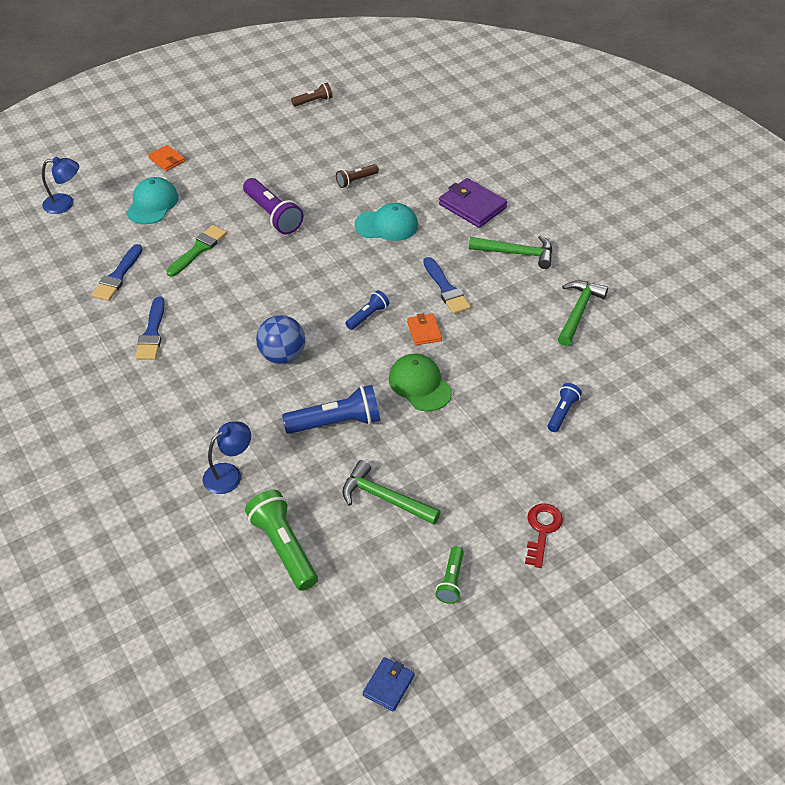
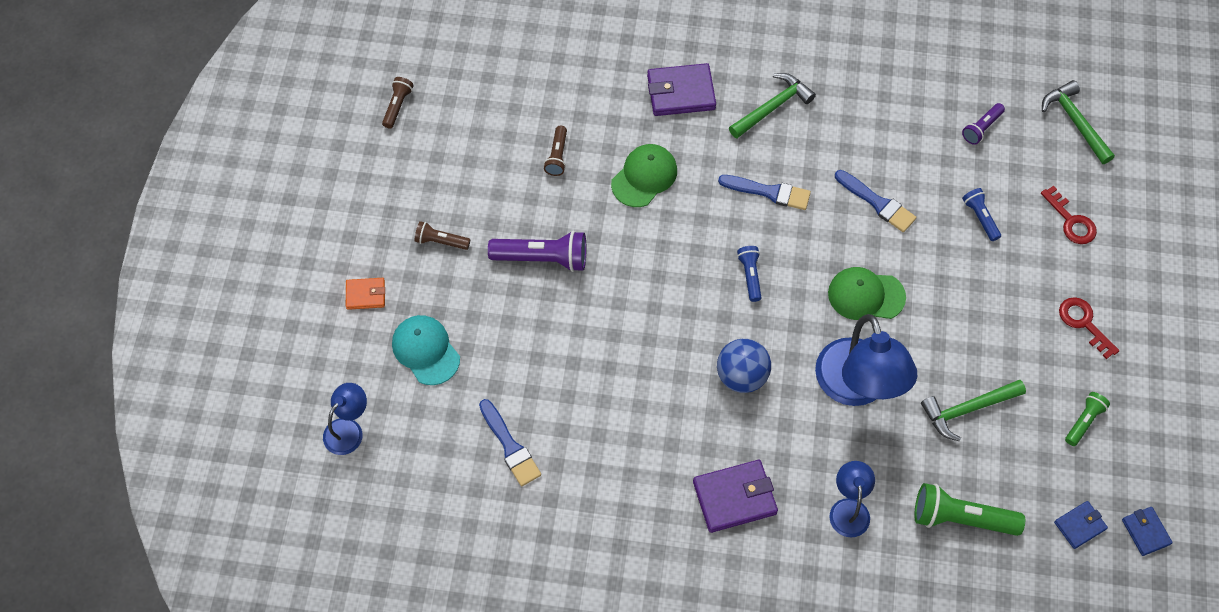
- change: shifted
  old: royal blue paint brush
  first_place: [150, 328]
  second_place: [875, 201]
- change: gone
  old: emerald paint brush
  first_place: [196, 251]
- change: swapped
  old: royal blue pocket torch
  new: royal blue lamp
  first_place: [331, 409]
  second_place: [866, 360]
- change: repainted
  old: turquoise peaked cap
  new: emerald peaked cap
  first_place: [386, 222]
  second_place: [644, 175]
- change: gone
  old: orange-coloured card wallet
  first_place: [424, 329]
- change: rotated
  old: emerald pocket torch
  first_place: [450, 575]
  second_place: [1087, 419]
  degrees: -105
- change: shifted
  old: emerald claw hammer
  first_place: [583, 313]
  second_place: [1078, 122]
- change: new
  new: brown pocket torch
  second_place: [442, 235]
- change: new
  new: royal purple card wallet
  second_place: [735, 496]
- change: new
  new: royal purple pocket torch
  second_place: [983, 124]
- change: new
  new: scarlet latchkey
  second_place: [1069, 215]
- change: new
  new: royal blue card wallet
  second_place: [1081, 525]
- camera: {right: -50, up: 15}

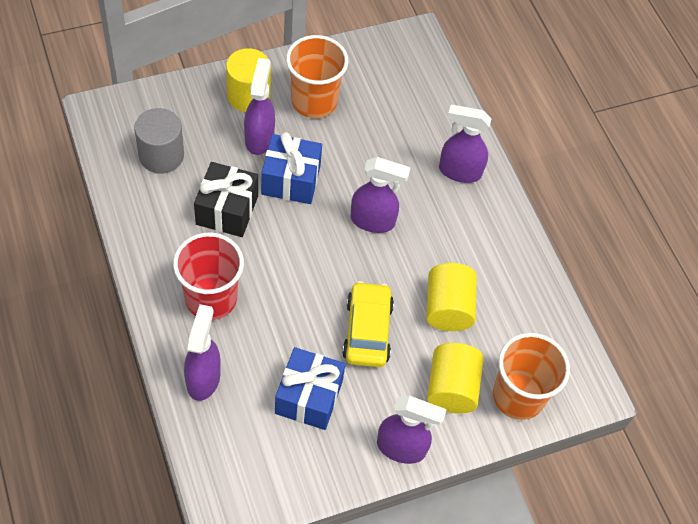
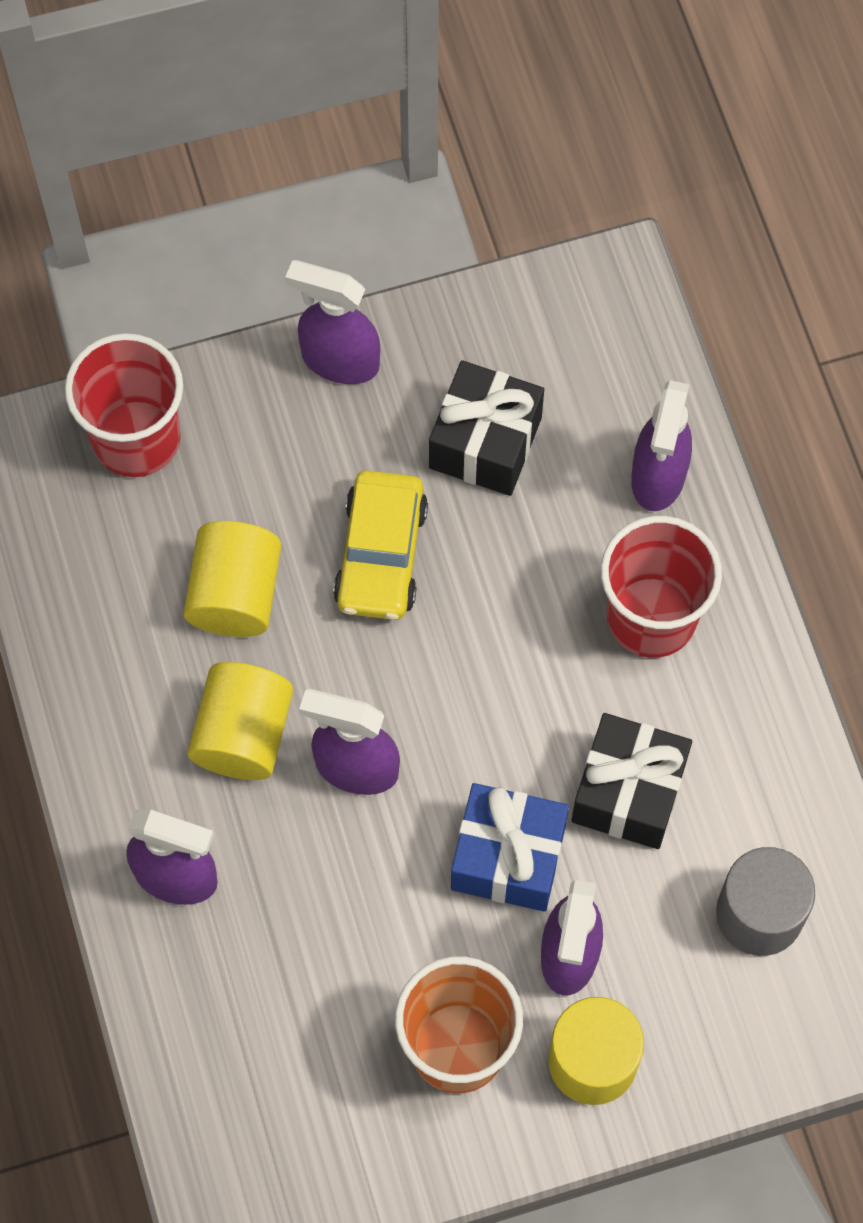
- change: repainted
  old: royal blue present
  new: jet-black present
  first_place: [310, 388]
  second_place: [486, 428]
- change: shifted
  old: golden cylinder shape
  first_place: [455, 378]
  second_place: [240, 721]
- change: repainted
  old: orange-coloured tumbler
  new: scarlet tumbler
  first_place: [531, 376]
  second_place: [124, 405]
- camera: {right: -170, up: 10}

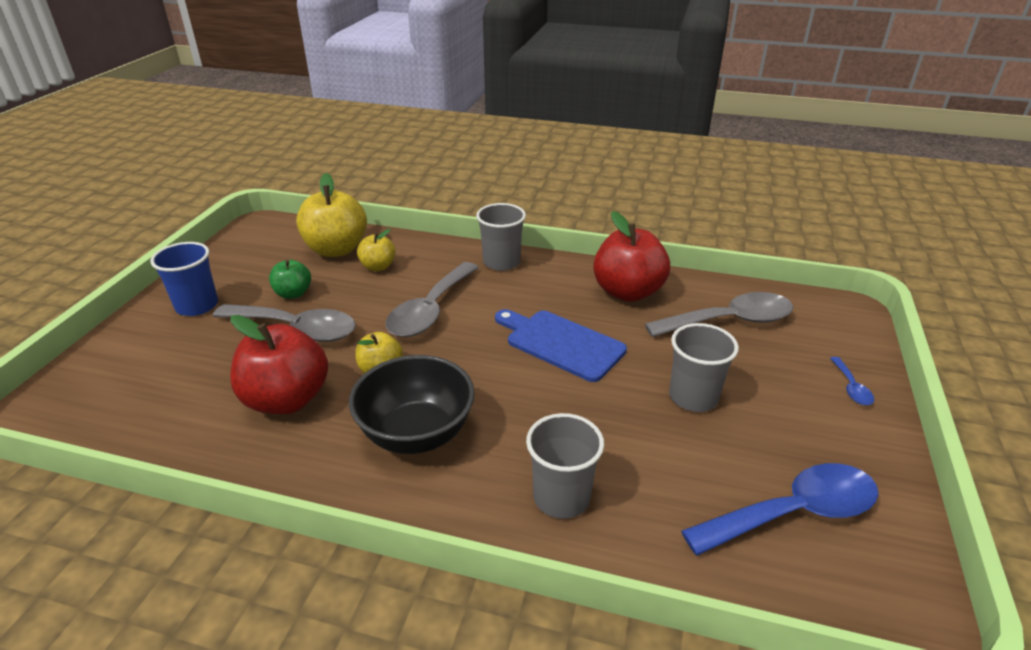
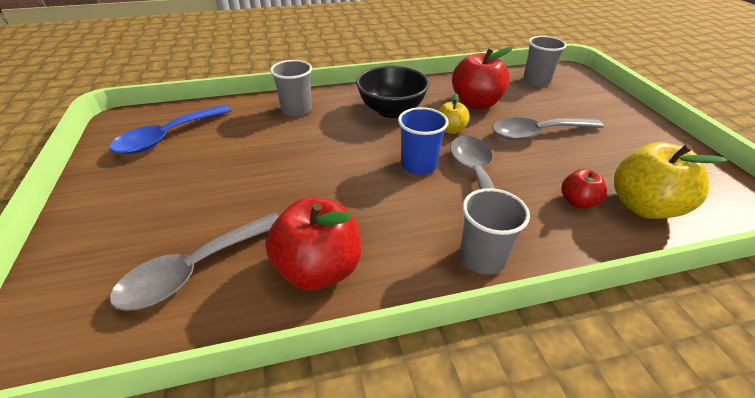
- change: shifted
  old: royal blue tumbler
  first_place: [184, 279]
  second_place: [423, 141]
- change: gone
  old: emerald apple
  first_place: [290, 279]
- change: repainted
  old: golden apple
  new: scarlet apple
  first_place: [376, 250]
  second_place: [584, 188]
- change: gone
  old: royal blue cutting board
  first_place: [561, 345]
- change: shifted
  old: ash-grey tumbler
  first_place: [704, 367]
  second_place: [545, 61]
- change: gone
  old: royal blue tablespoon
  first_place: [852, 381]
- camera: {right: 150, up: 5}

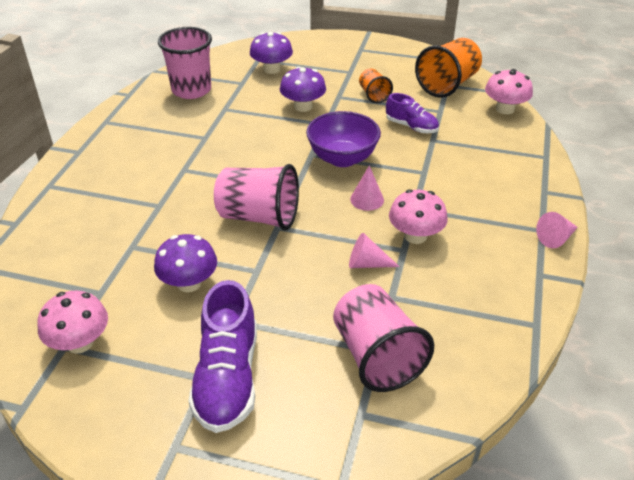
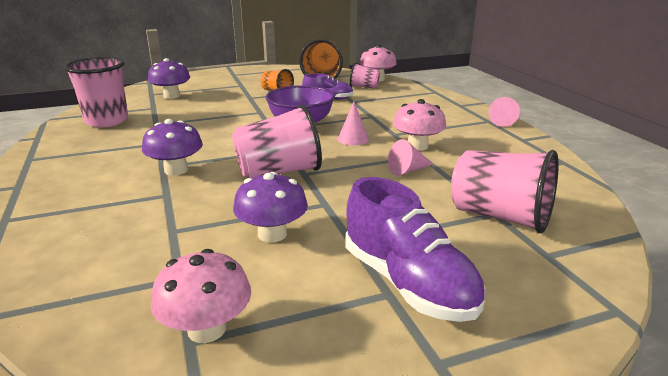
- change: shifted
  old: royal purple mushroom
  first_place: [303, 89]
  second_place: [172, 147]
- change: new
  new: pink tumbler
  second_place: [365, 76]
- camera: {right: -35, up: -15}

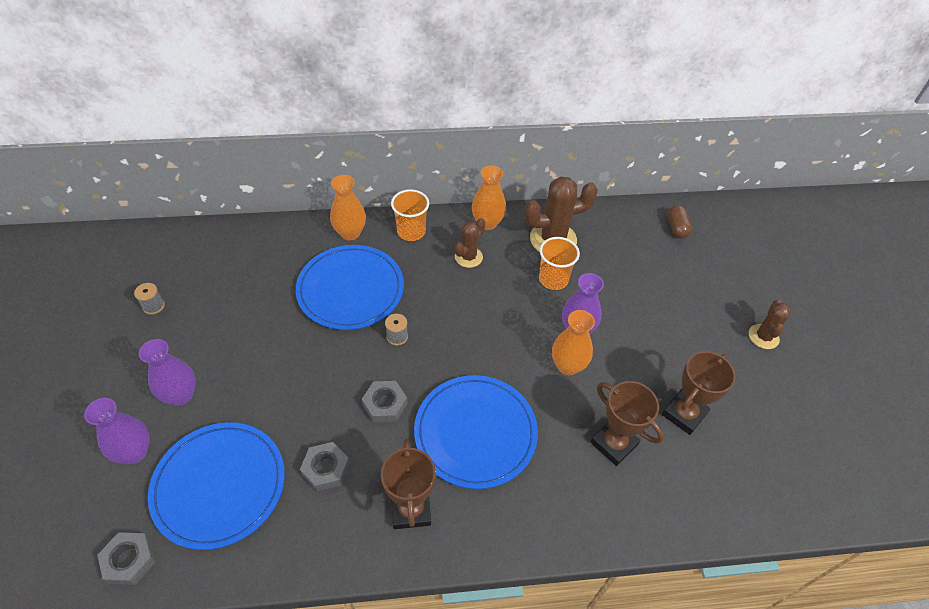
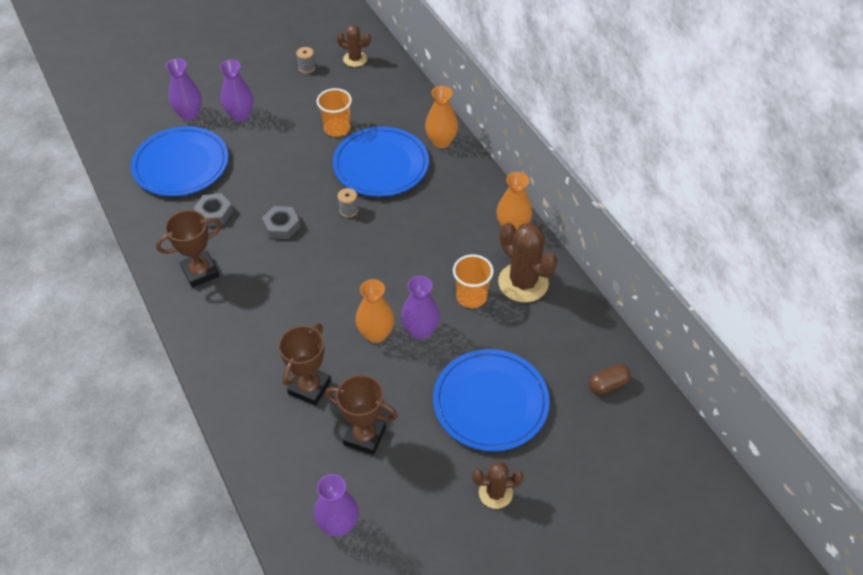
- change: gone
  old: ash-grey hex nut
  first_place: [126, 558]
- change: shifted
  old: orange-coloured tumbler
  first_place: [410, 215]
  second_place: [334, 112]
- change: shifted
  old: royal blue dinner plate
  first_place: [476, 432]
  second_place: [491, 400]
- change: shifted
  old: brown saguaro cactus
  first_place: [470, 243]
  second_place: [353, 46]
- change: new
  new: royal purple tall vase
  second_place: [336, 505]
- camera: {right: 70, up: 0}

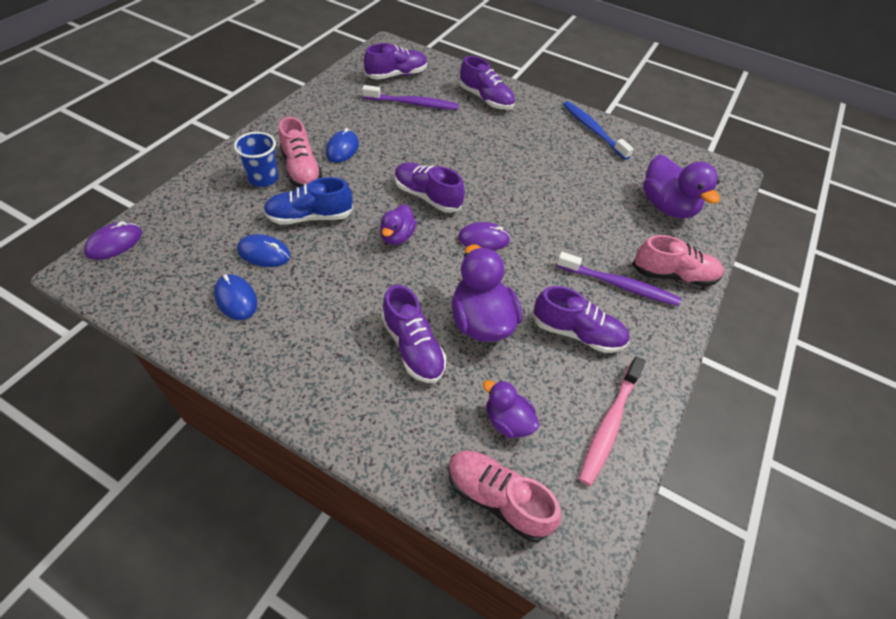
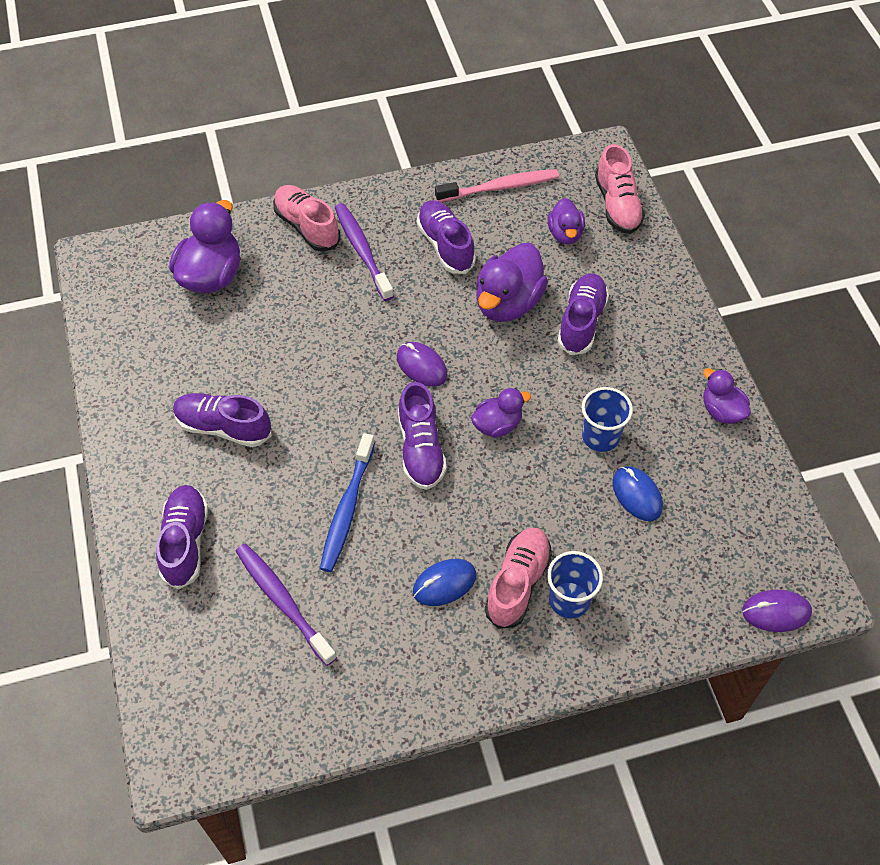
- change: gone
  old: royal blue computer mouse
  first_place: [235, 297]
- change: gone
  old: royal blue lace-up shoe
  first_place: [308, 201]
- change: shifted
  old: royal purple lace-up shoe
  first_place: [395, 61]
  second_place: [222, 420]
- change: shifted
  old: royal blue tooth brush
  first_place: [598, 130]
  second_place: [347, 502]
- change: new
  new: royal blue tumbler
  second_place: [607, 419]
- change: new
  new: royal purple rubber duck
  second_place: [727, 396]
- camera: {right: -130, up: 5}

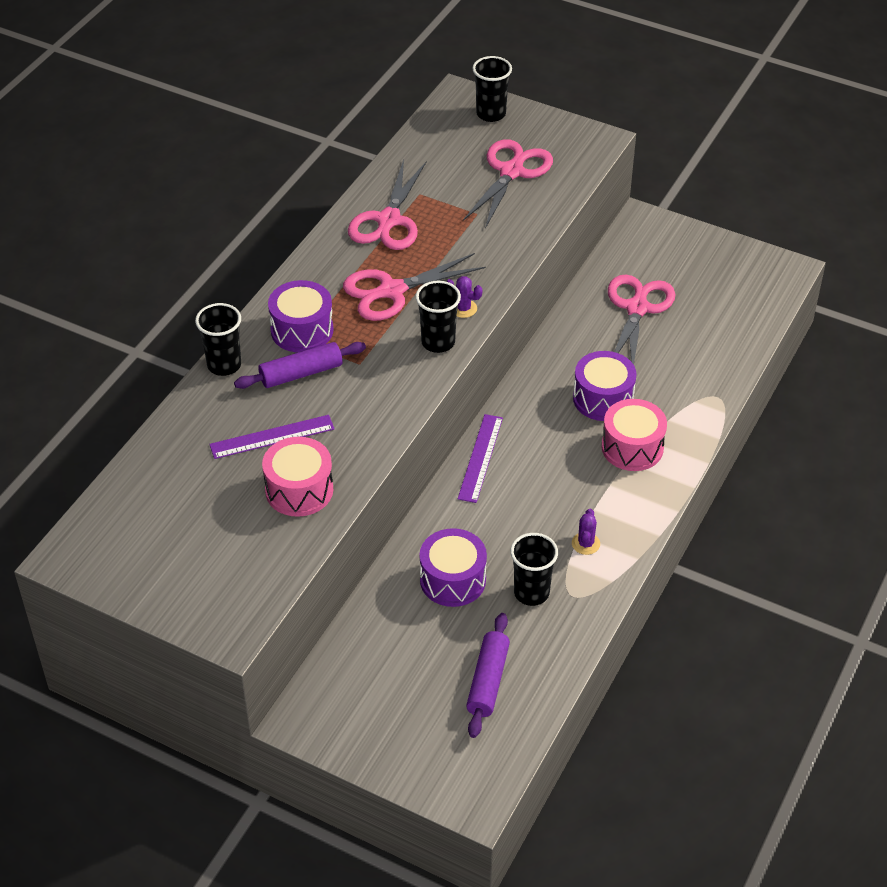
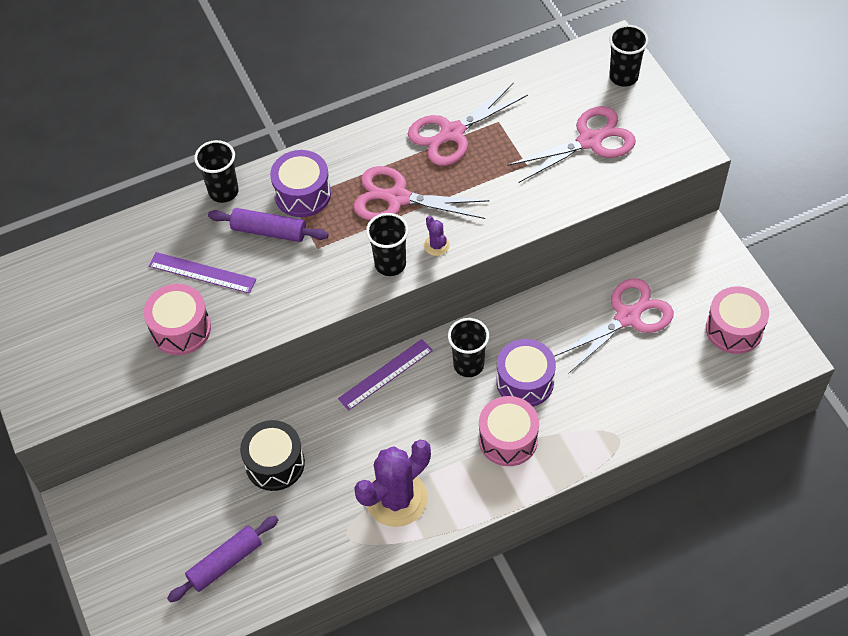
- change: repainted
  old: royal purple toy drum
  new: jet-black toy drum
  first_place: [453, 567]
  second_place: [272, 455]
- change: shifted
  old: jet-black tumbler
  first_place: [534, 569]
  second_place: [468, 347]
- change: scaled
  old: royal purple saguaro cactus
  first_place: [586, 532]
  second_place: [392, 483]
  factor: 2.33
- change: new
  new: pink toy drum
  second_place: [737, 320]
- camera: {right: 40, up: 10}

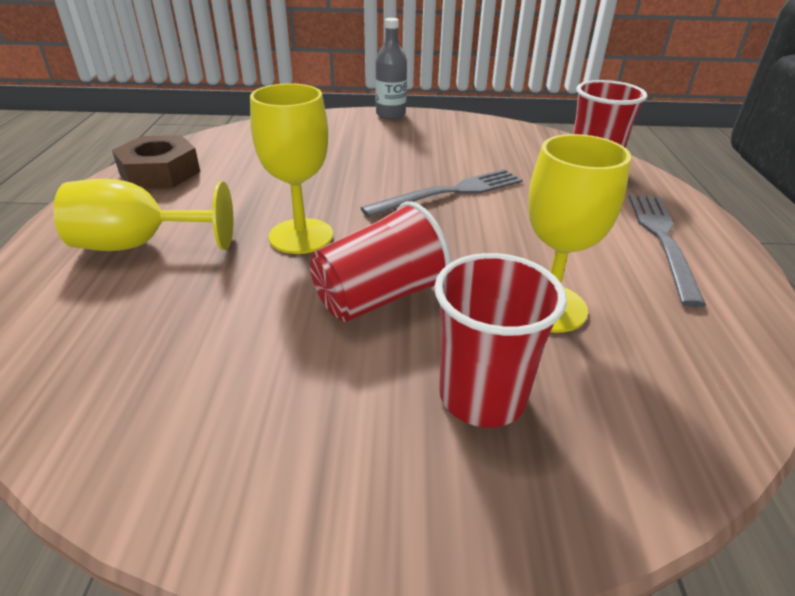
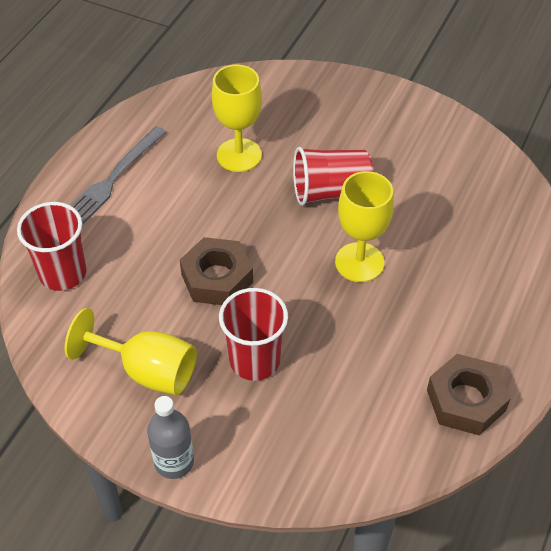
- change: shifted
  old: golden goblet
  first_place: [143, 215]
  second_place: [131, 351]
- change: swapped
  old: ash-grey dinner fork
  new: brown hex nut
  first_place: [442, 193]
  second_place: [216, 271]
- change: shifted
  old: scarlet tumbler
  first_place: [500, 340]
  second_place: [253, 334]
- camera: {right: -155, up: 15}

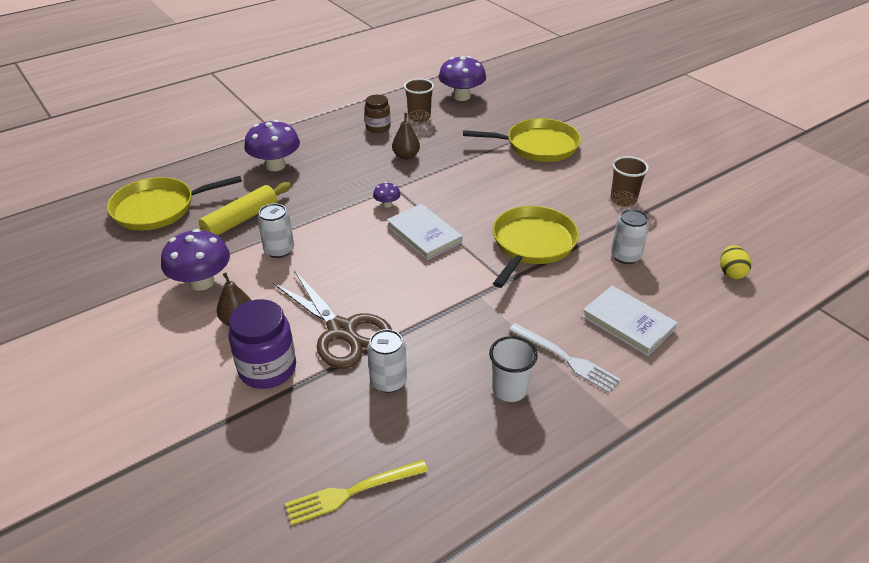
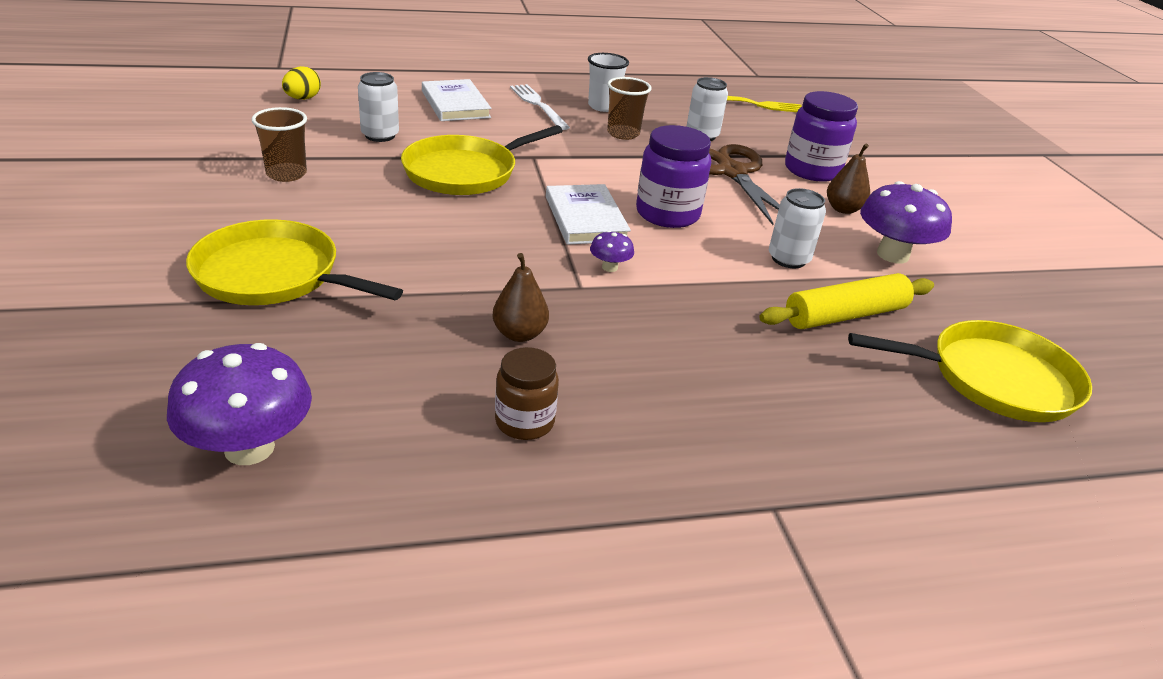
- change: gone
  old: royal purple mushroom
  first_place: [272, 145]
- change: shifted
  old: brown tumbler
  first_place: [419, 100]
  second_place: [629, 108]
- change: new
  new: royal purple jam jar
  second_place: [673, 176]
- camera: {right: -160, up: -5}

